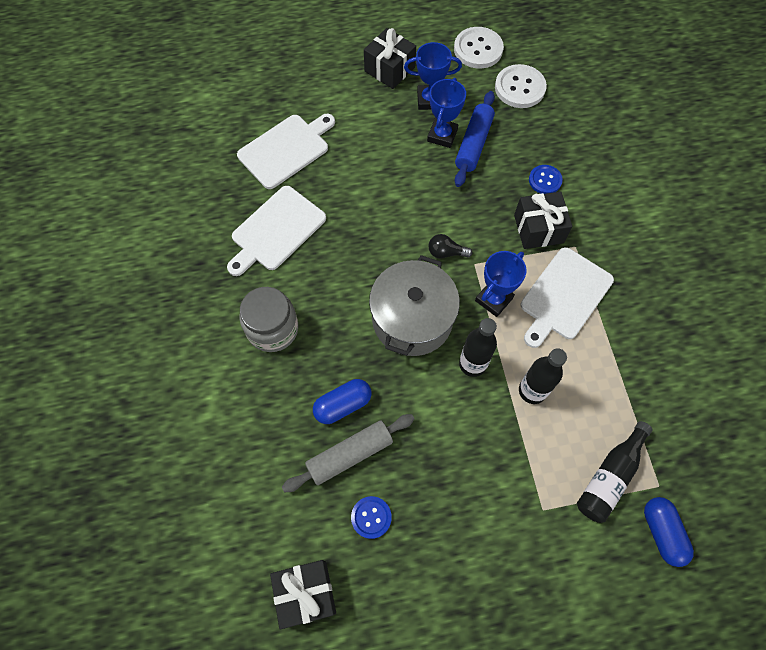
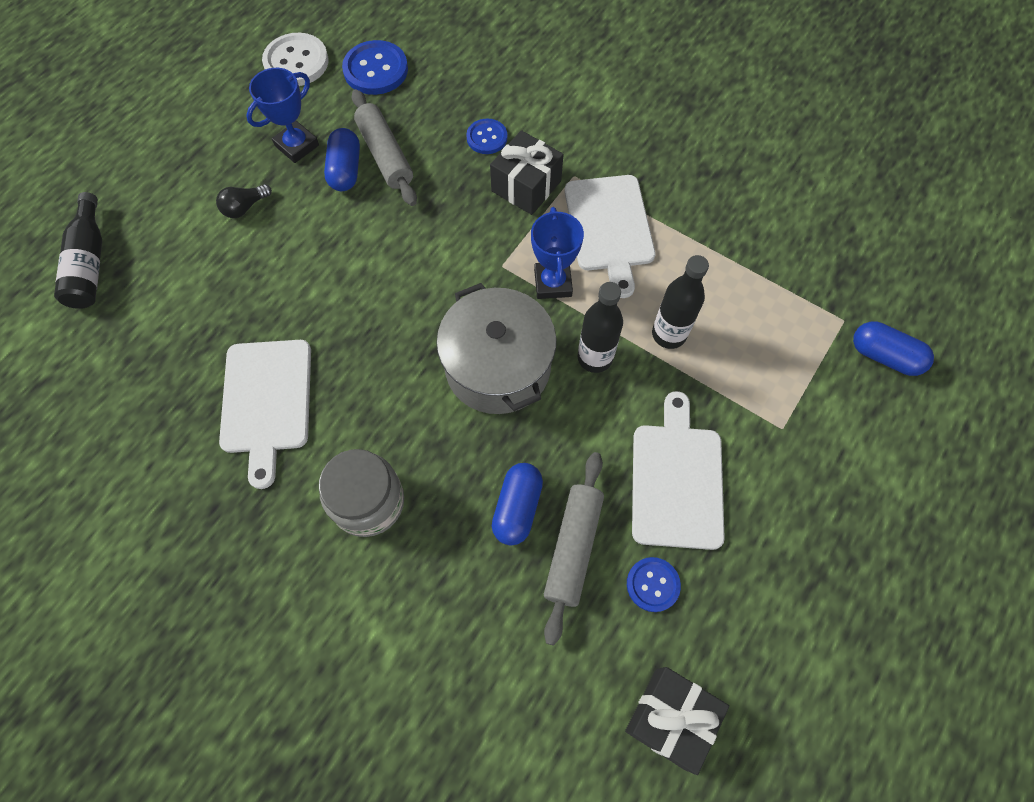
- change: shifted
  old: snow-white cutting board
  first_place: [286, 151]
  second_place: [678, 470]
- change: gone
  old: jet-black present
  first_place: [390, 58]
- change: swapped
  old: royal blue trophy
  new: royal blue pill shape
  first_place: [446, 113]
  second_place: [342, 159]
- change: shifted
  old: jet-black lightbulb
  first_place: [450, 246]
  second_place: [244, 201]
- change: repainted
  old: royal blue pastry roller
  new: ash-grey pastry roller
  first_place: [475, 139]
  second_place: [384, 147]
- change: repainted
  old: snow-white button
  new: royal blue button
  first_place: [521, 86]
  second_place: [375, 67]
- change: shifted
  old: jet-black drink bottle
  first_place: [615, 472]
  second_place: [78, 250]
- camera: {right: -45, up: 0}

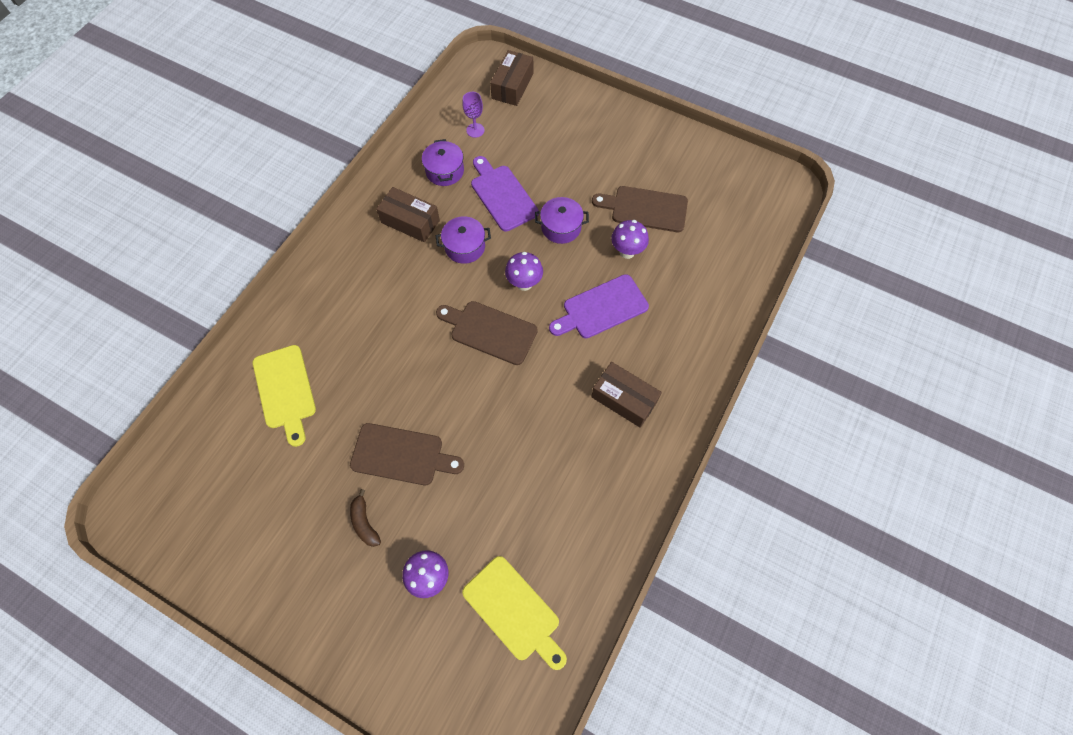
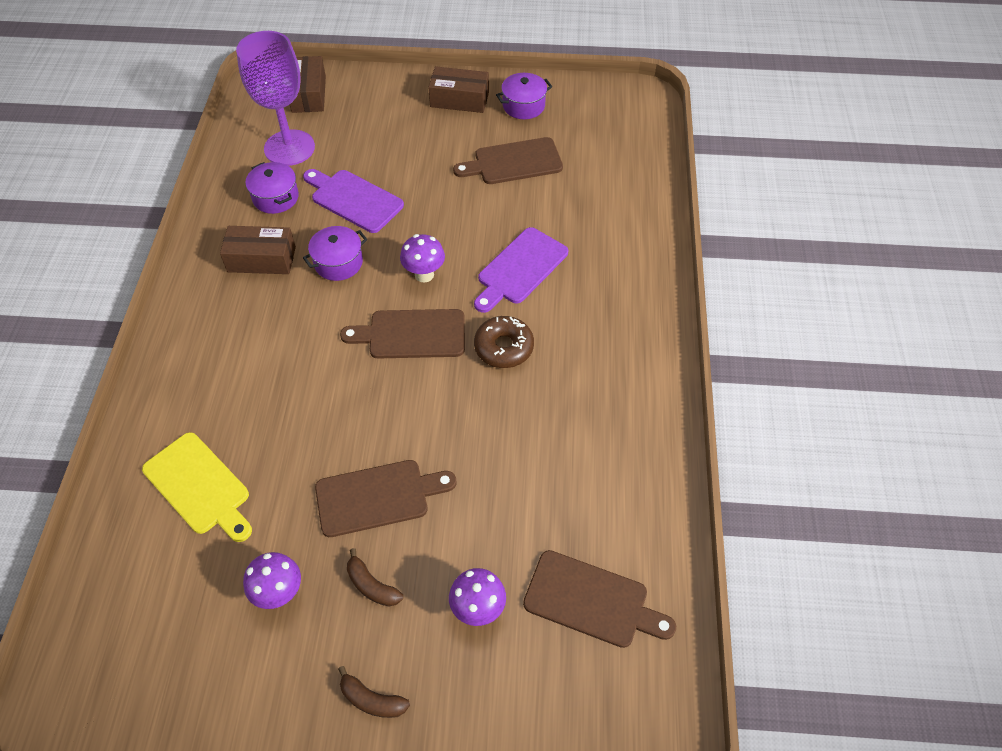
- change: scaled
  old: royal purple goblet
  first_place: [473, 115]
  second_place: [275, 98]
  factor: 2.34
- change: repainted
  old: golden cutting board
  new: brown cutting board
  first_place: [514, 613]
  second_place: [599, 599]
- change: shifted
  old: royal purple cooking pot
  first_place: [562, 220]
  second_place: [524, 96]
- change: shifted
  old: brown package
  first_place: [626, 395]
  second_place: [458, 89]
- change: shifted
  old: royal purple mushroom
  first_place: [630, 239]
  second_place: [272, 580]
- change: new
  new: brown banana
  second_place: [374, 692]
- change: new
  new: brown glazed donut
  second_place: [504, 342]
- camera: {right: -25, up: -10}

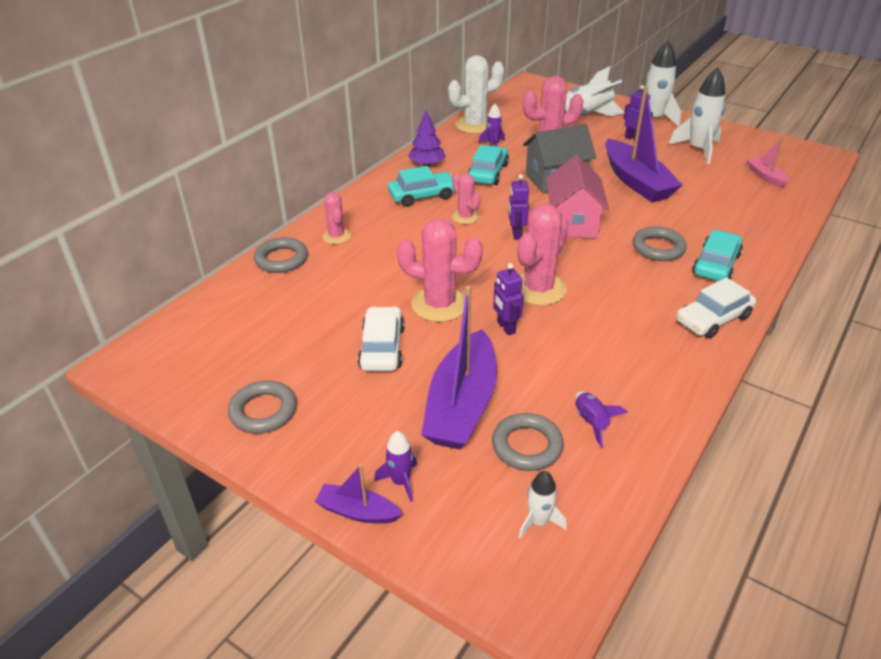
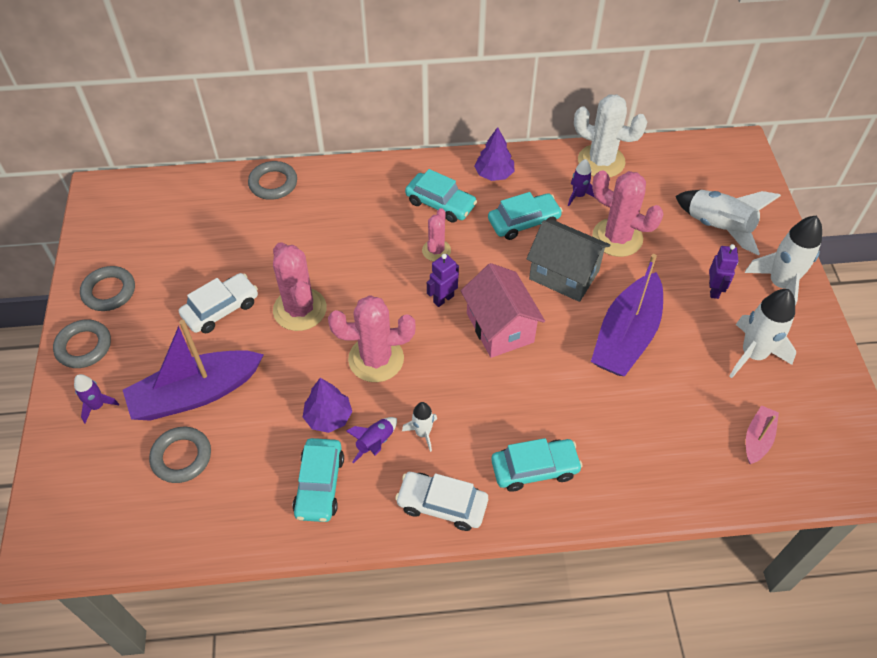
- change: gone
  old: royal purple boat
  first_place: [358, 494]
- change: gone
  old: pink saguaro cactus
  first_place: [336, 218]
- change: gone
  old: royal purple robot figure
  first_place: [508, 299]
- change: shifted
  old: snow-white toy rocket
  first_place: [543, 505]
  second_place: [419, 427]
- change: rotated
  old: pink toy house
  first_place: [577, 196]
  second_place: [503, 310]
  degrees: -75
- change: shifted
  old: royal purple toy rocket
  first_place: [601, 420]
  second_place: [371, 440]
- change: shifted
  old: ash-grey hoop
  first_place: [660, 243]
  second_place: [82, 343]
- change: new
  new: turquoise toy car
  second_place: [318, 480]
- change: new
  new: royal purple tree
  second_place: [327, 405]
- camera: {right: 50, up: 15}

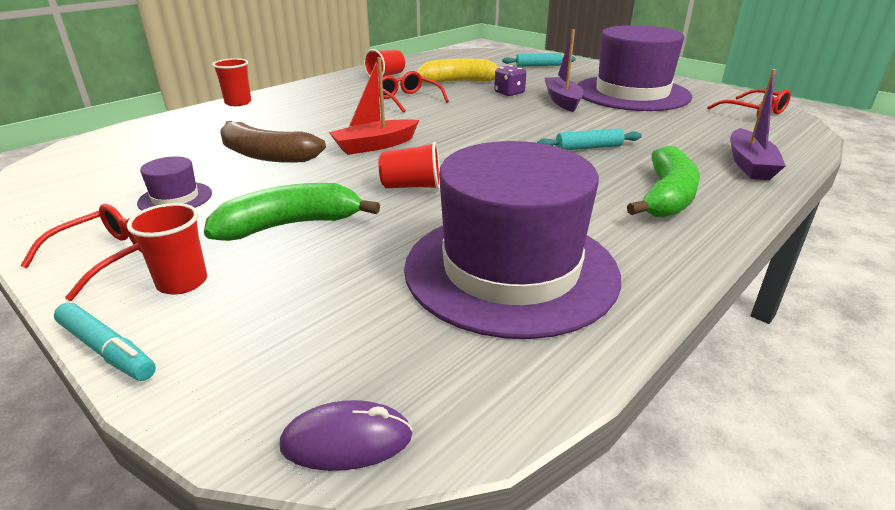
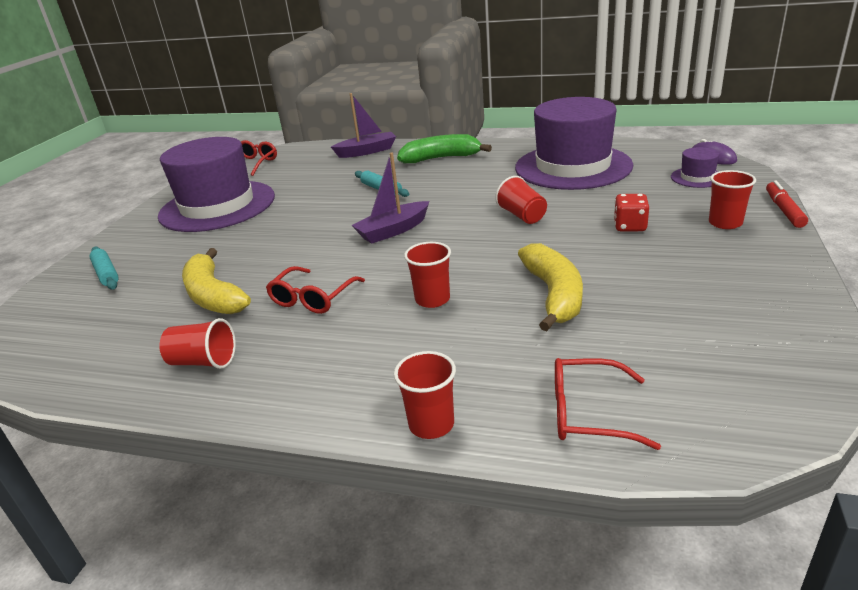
- change: shifted
  old: scarlet spectacles
  first_place: [81, 252]
  second_place: [608, 404]
- change: repainted
  old: turquoise marker pen
  new: scarlet marker pen
  first_place: [105, 342]
  second_place: [787, 204]
- change: shifted
  old: royal purple tall hat
  first_place: [174, 183]
  second_place: [695, 167]
- change: swapped
  old: emerald banana
  new: scarlet die
  first_place: [292, 212]
  second_place: [631, 212]
- change: repainted
  old: brown banana
  new: golden banana
  first_place: [273, 142]
  second_place: [550, 287]
- change: gone
  old: scarlet boat
  first_place: [374, 106]
- change: gone
  old: royal purple die
  first_place: [510, 80]
- change: shifted
  old: royal purple boat
  first_place: [563, 70]
  second_place: [390, 198]
- change: new
  new: scarlet tumbler
  second_place: [427, 275]
- camera: {right: -115, up: 0}

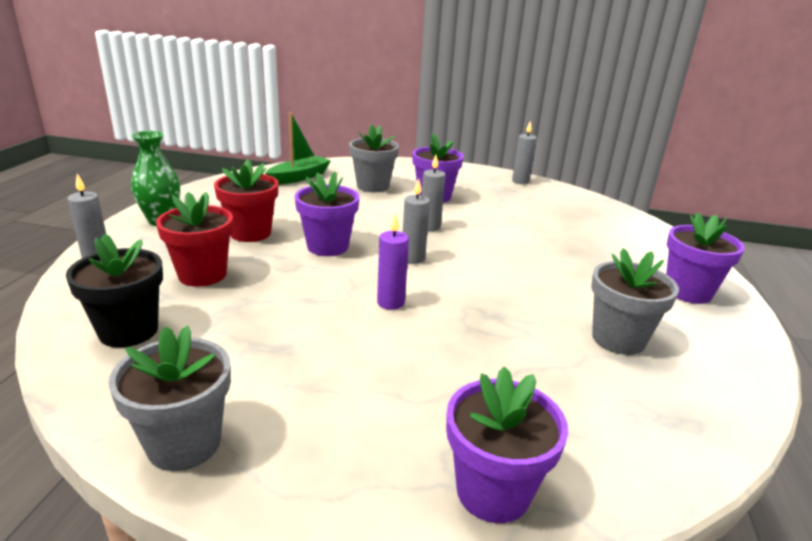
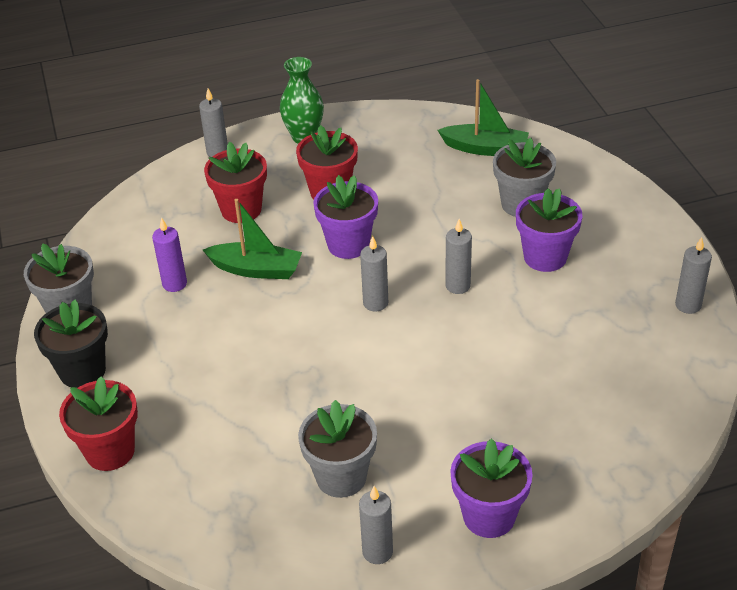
- change: shifted
  old: jet-black plant pot
  first_place: [114, 291]
  second_place: [71, 343]
- change: shifted
  old: royal purple pillar candle
  first_place: [393, 261]
  second_place: [169, 254]
- change: repainted
  old: royal purple plant pot
  new: scarlet plant pot
  first_place: [507, 444]
  second_place: [98, 423]
- change: new
  new: emerald boat
  second_place: [252, 239]
- change: new
  new: ash-grey pillar candle
  second_place: [376, 525]
- camera: {right: 65, up: 15}

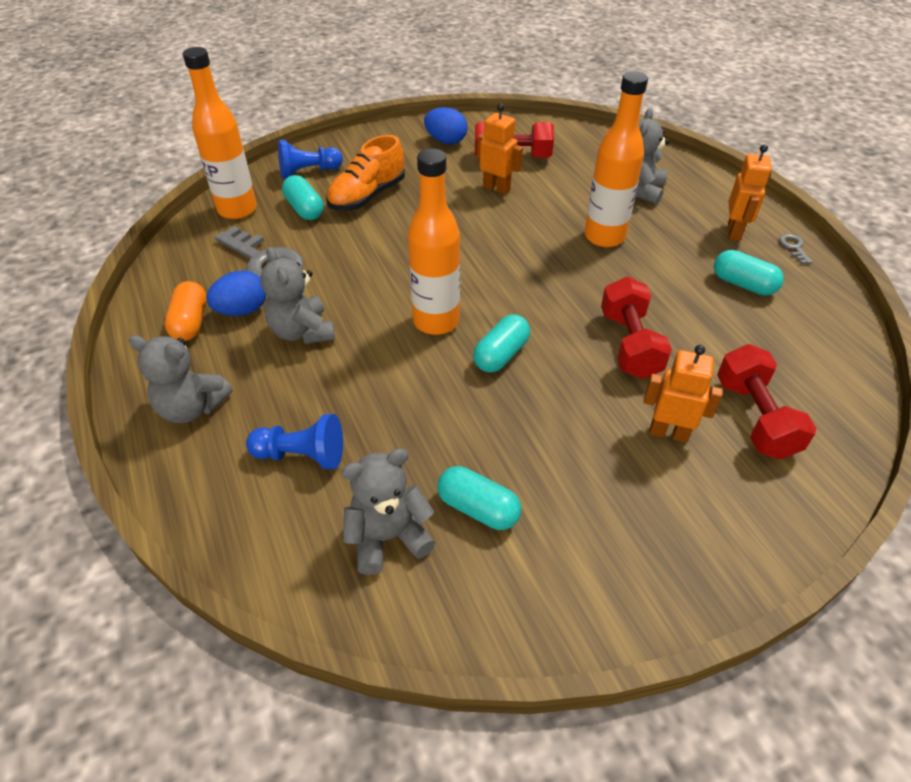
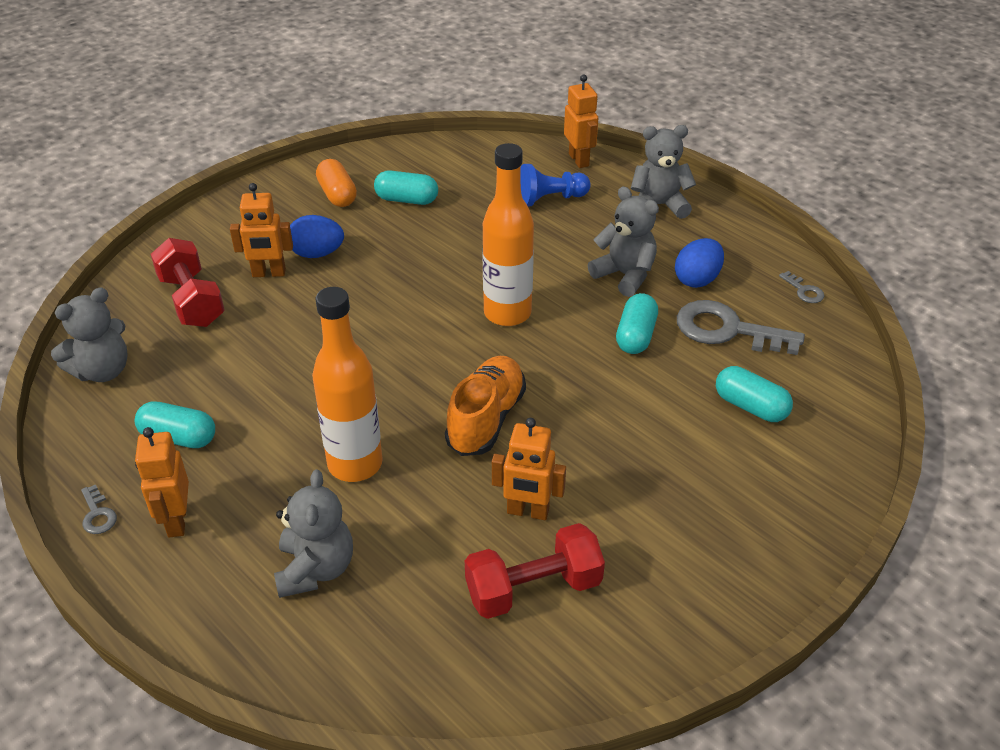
- change: shifted
  old: orange-coloured pill shape
  first_place: [186, 311]
  second_place: [336, 183]
- change: gone
  old: orange-coloured drink bottle
  first_place: [220, 133]
- change: gone
  old: royal blue game pawn
  first_place: [310, 159]
- change: shifted
  old: orange-coloured lace-up shoe
  first_place: [365, 173]
  second_place: [485, 406]
- change: shifted
  old: ash-grey teddy
  first_place: [388, 511]
  second_place: [89, 334]
- change: shifted
  old: royal blue egg
  first_place: [445, 125]
  second_place: [317, 236]
- change: shifted
  old: turquoise pill shape
  first_place: [501, 343]
  second_place: [637, 323]
- change: gone
  old: scarlet hand weight
  first_place: [636, 328]
- change: new
  new: orange-coloured robot figure
  second_place: [581, 121]
- change: new
  new: ash-grey latchkey
  second_place: [801, 287]
- camera: {right: 160, up: -5}

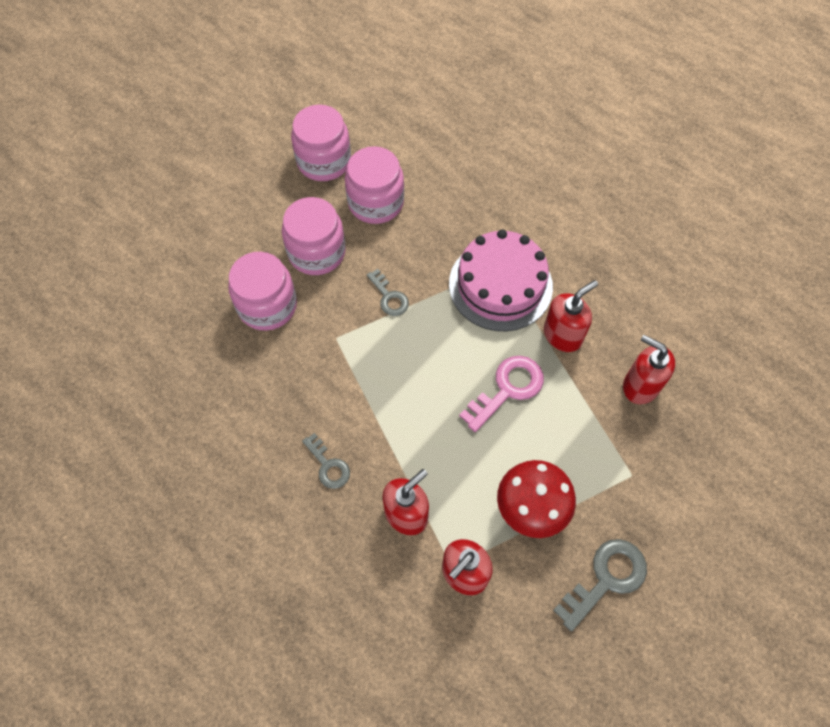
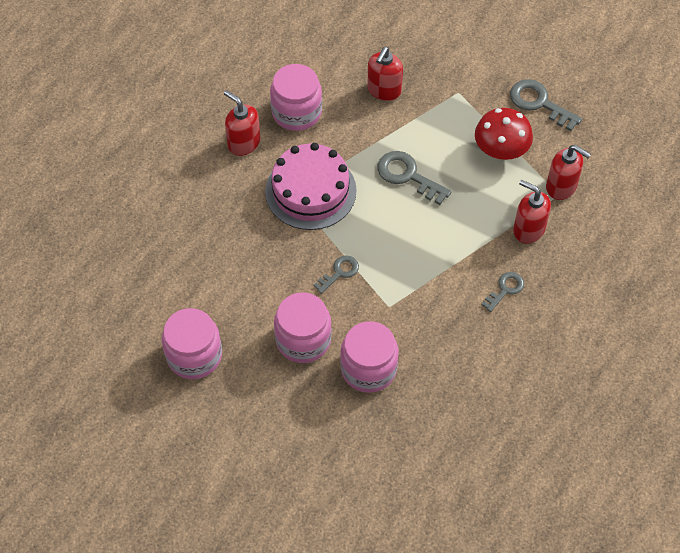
- change: shifted
  old: pink jam jar
  first_place: [374, 185]
  second_place: [296, 97]
- change: repainted
  old: pink latchkey
  new: ash-grey latchkey
  first_place: [501, 394]
  second_place: [414, 178]
- change: shifted
  old: scarlet soap dispenser
  first_place: [571, 316]
  second_place: [242, 123]
- camera: {right: -100, up: -5}

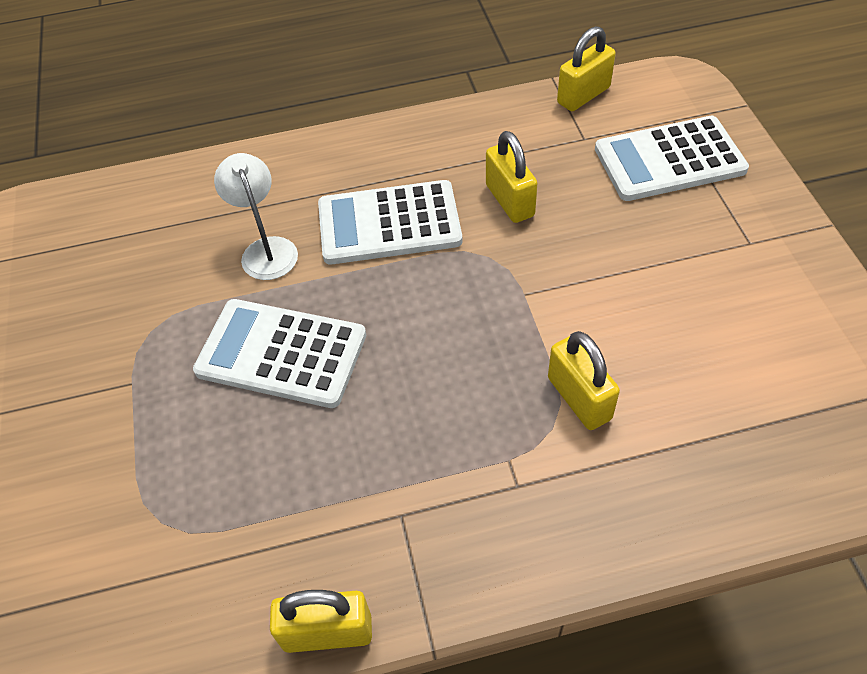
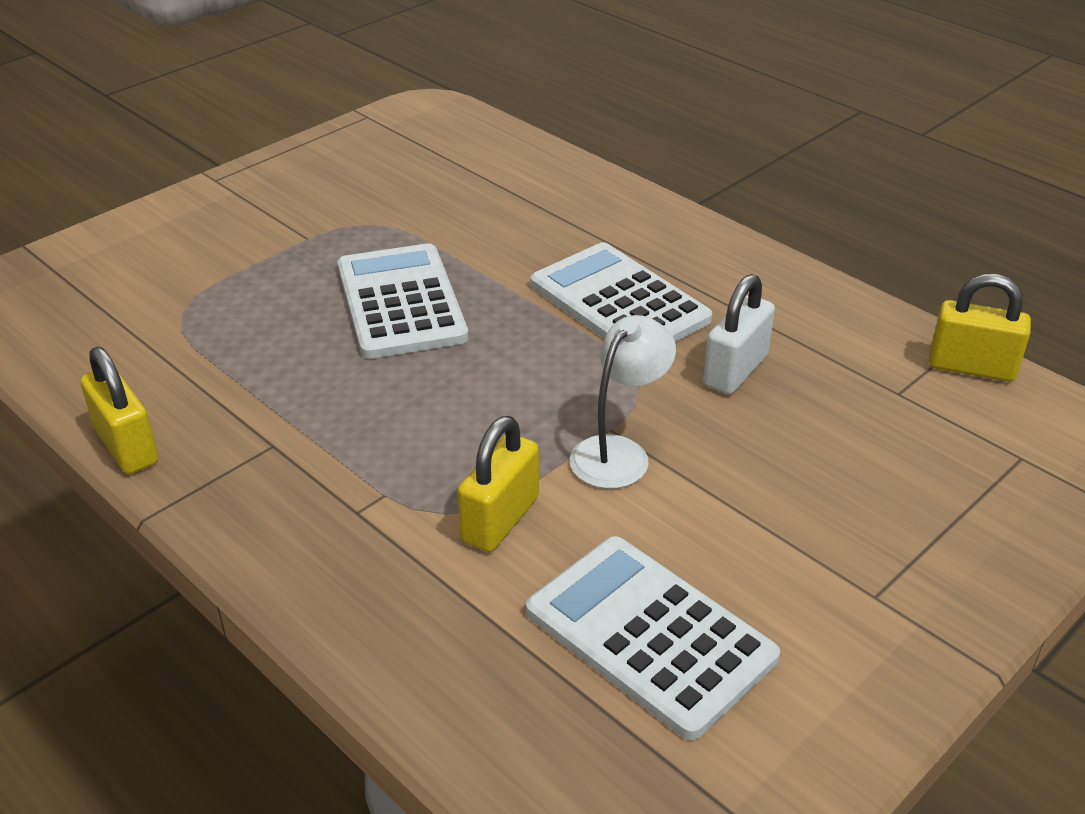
- change: shifted
  old: snow-white lamp
  first_place: [256, 216]
  second_place: [623, 402]
- change: repainted
  old: golden padlock
  new: snow-white padlock
  first_place: [511, 177]
  second_place: [739, 334]
- change: shifted
  old: snow-white pocket calculator
  first_place: [672, 158]
  second_place: [653, 638]
- camera: {right: 55, up: -15}

